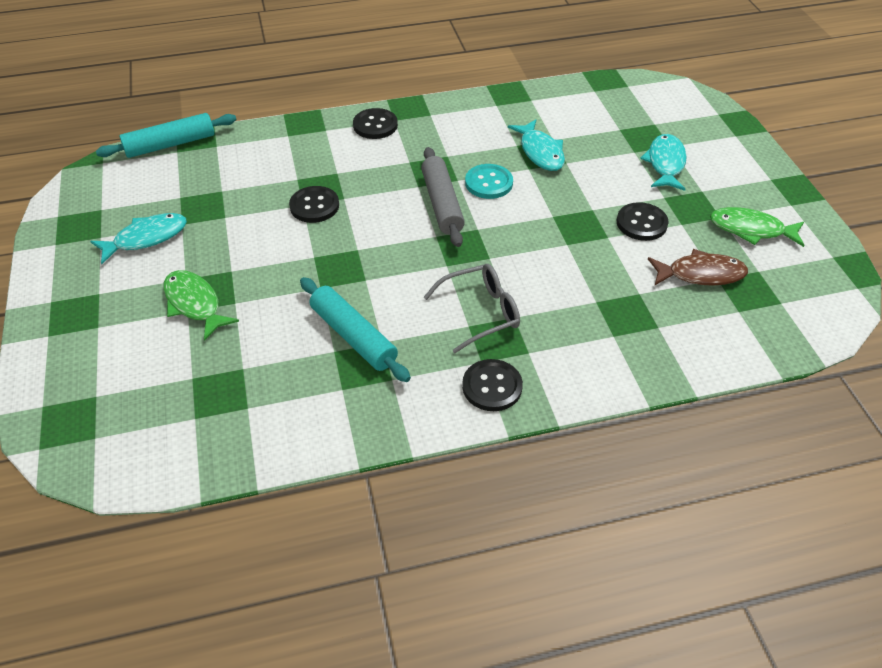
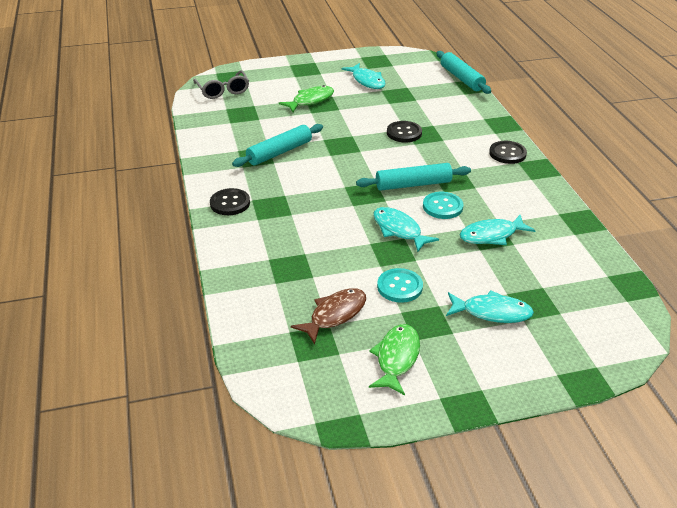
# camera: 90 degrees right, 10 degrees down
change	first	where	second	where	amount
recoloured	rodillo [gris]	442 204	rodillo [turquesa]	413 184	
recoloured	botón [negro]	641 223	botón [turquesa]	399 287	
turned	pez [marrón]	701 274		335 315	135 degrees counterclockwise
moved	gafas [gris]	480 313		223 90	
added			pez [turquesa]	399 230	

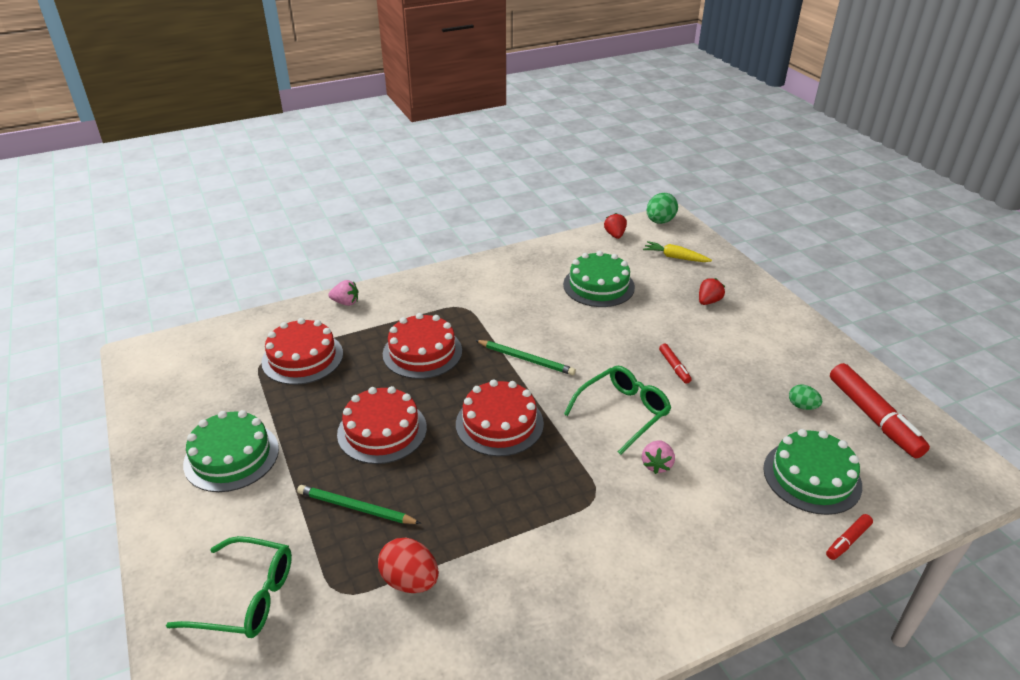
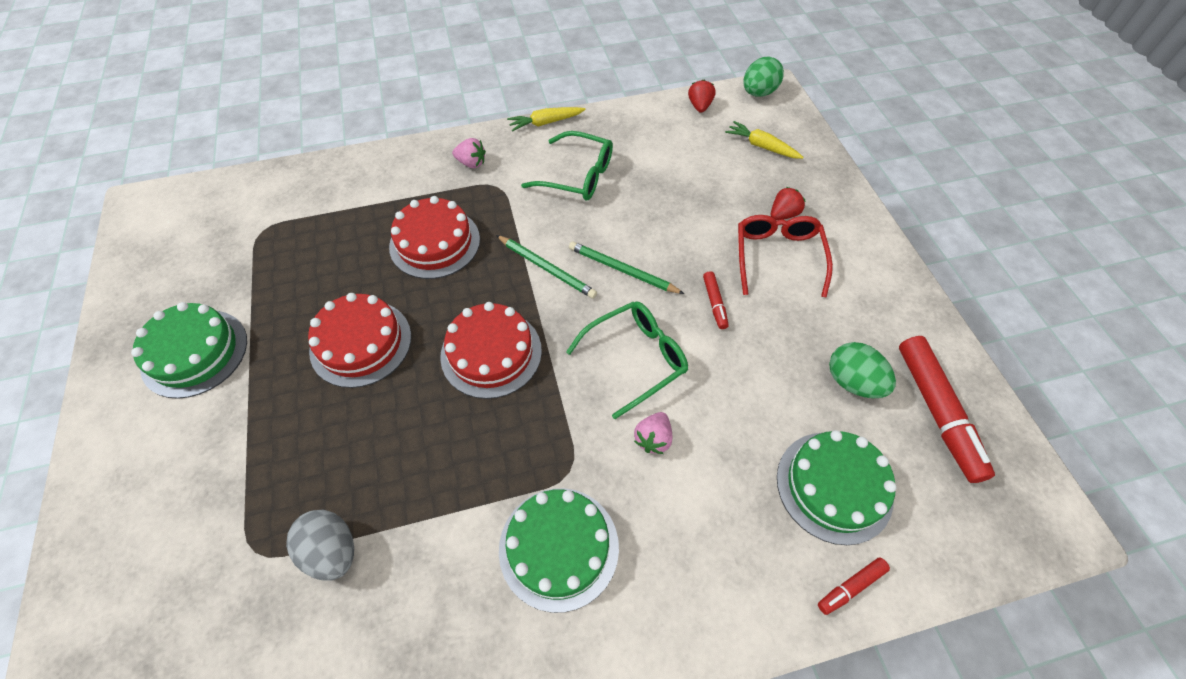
# camera: 10 degrees right, 20 degrees up
change	first	where	second	where	amount
moved	tarta [verde]	598 286		559 547	
moved	fresa [rosa]	345 302		471 163	
removed	tarta [rojo]	302 358			
resized	huevo [verde]	802 406		852 382	x1.65
moved	lápiz [verde]	356 508		622 270	
moved	gafas [verde]	246 597		578 176	
recoloured	huevo [rojo]	410 581	huevo [gris]	332 551	
added			zanahoria [amarillo]	545 123	
added			gafas [rojo]	777 256	

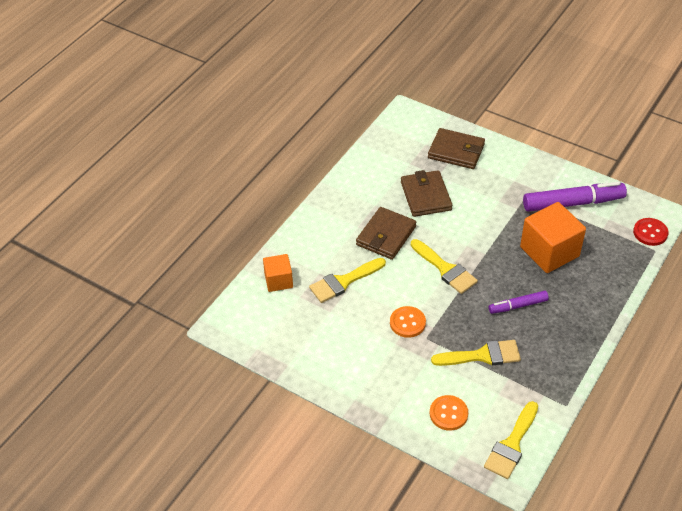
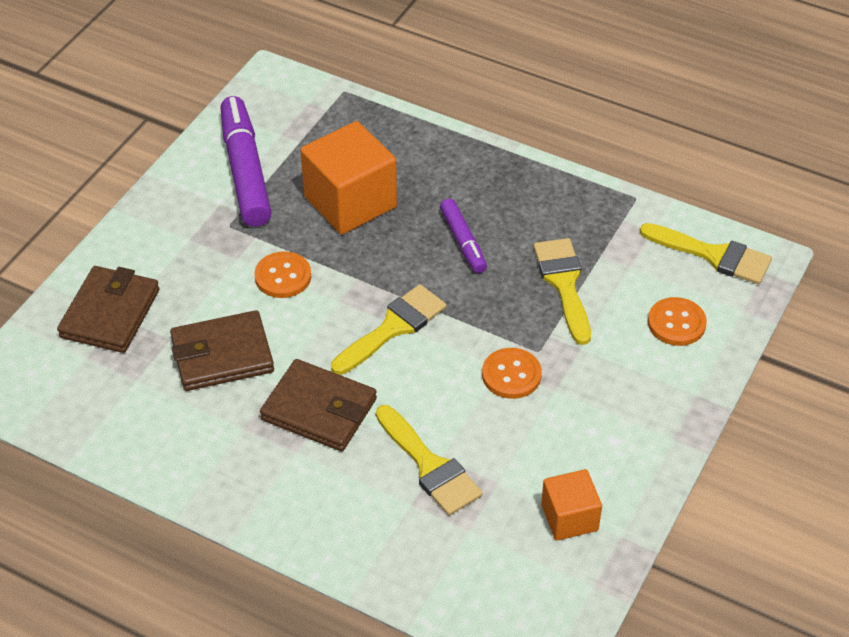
# camera: 95 degrees left, 0 degrees up
change	first	where	second	where	amount
removed	botón [rojo]	650 233			
moved	cubo [naranja]	278 281		569 518	
added			botón [naranja]	283 276	

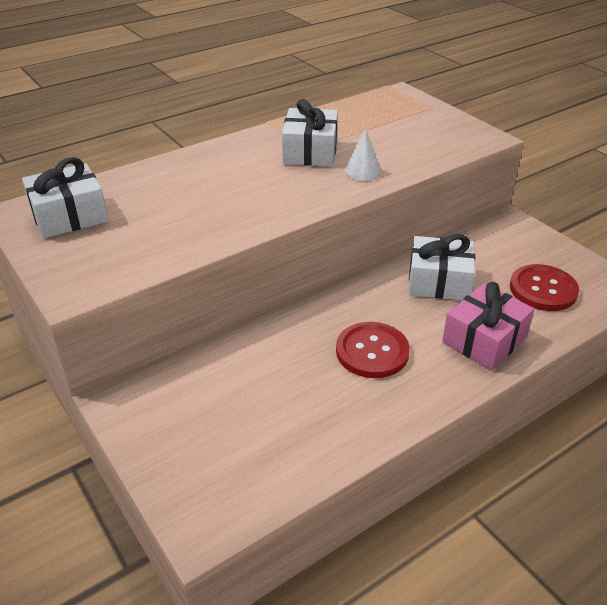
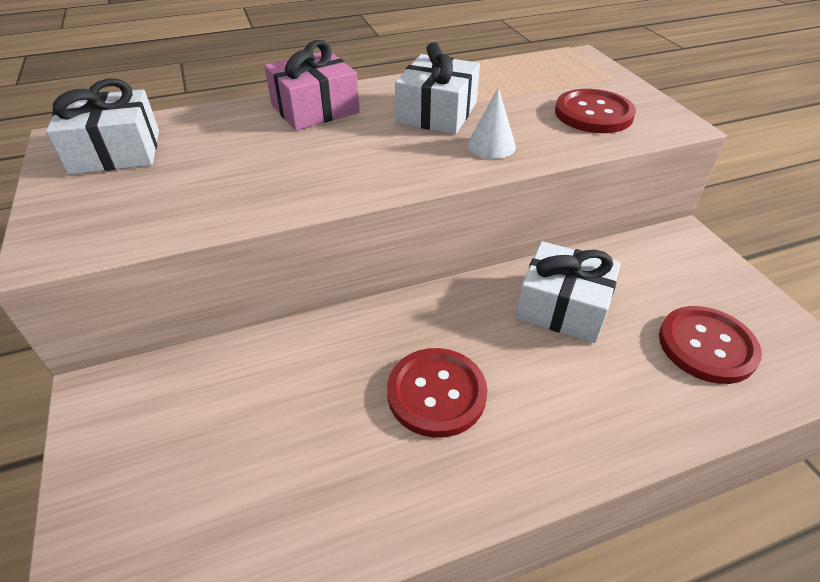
# camera: 15 degrees right, 5 degrees up
change	first	where	second	where	amount
moved	regalo [rosa]	484 340		315 109	
added			botón [rojo]	593 114	

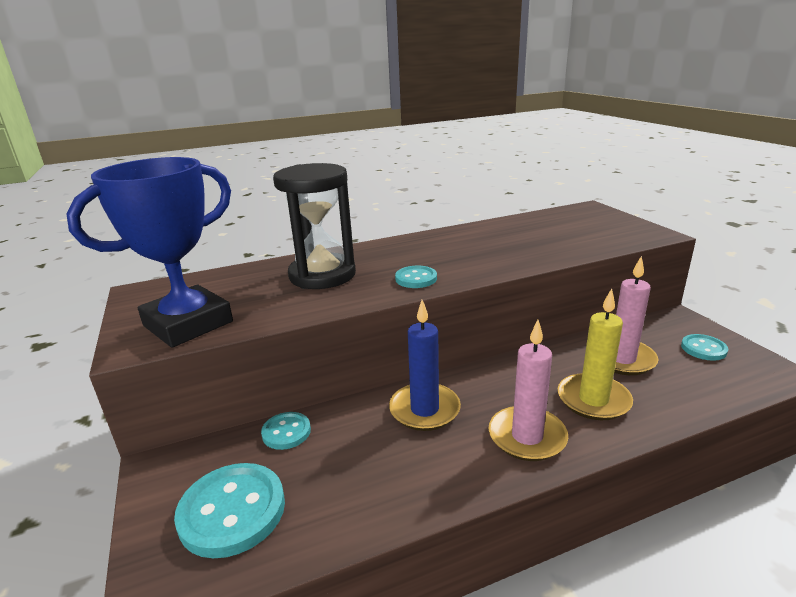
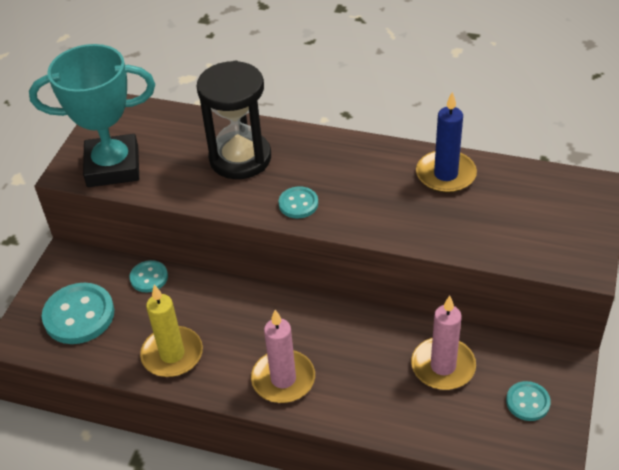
# camera: 40 degrees right, 20 degrees up
change	first	where	second	where	amount
recoloured	trofeo [azul]	188 324	trofeo [turquesa]	113 166	
moved	vela [amarillo]	593 400		172 354	
moved	vela [azul]	424 410		445 174	

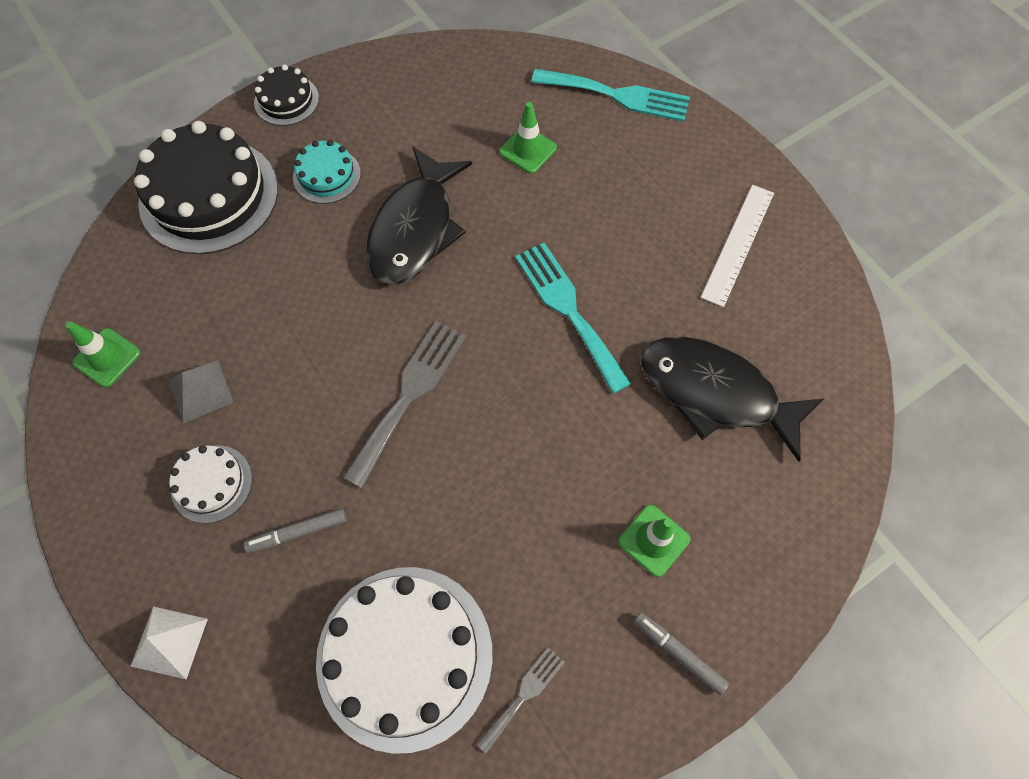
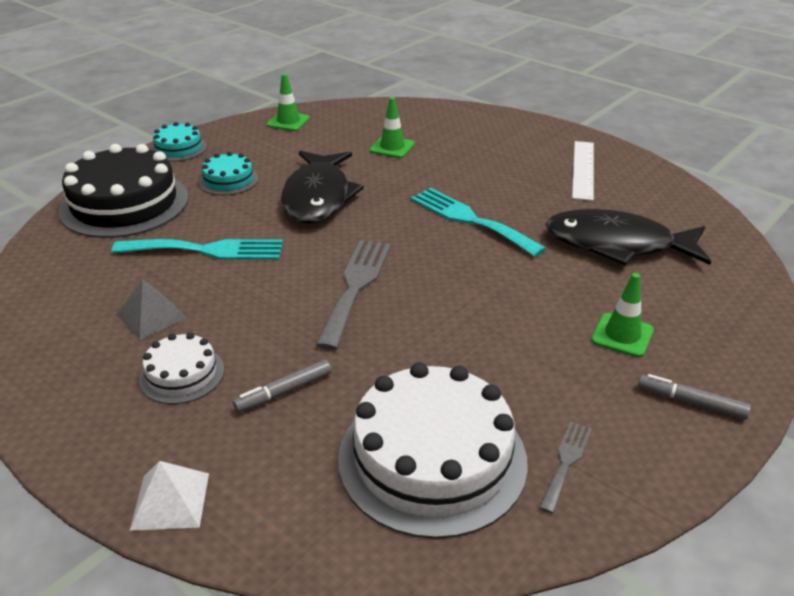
# camera: 15 degrees left, 30 degrees down
change	first	where	second	where	amount
recoloured	tarta [negro]	286 100	tarta [turquesa]	178 148	
moved	tenedor [turquesa]	617 95		207 250	
moved	cono de tráfico [verde]	107 358		288 122	

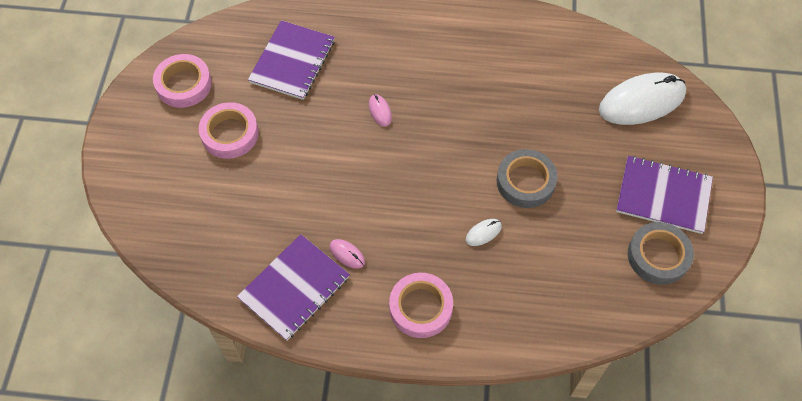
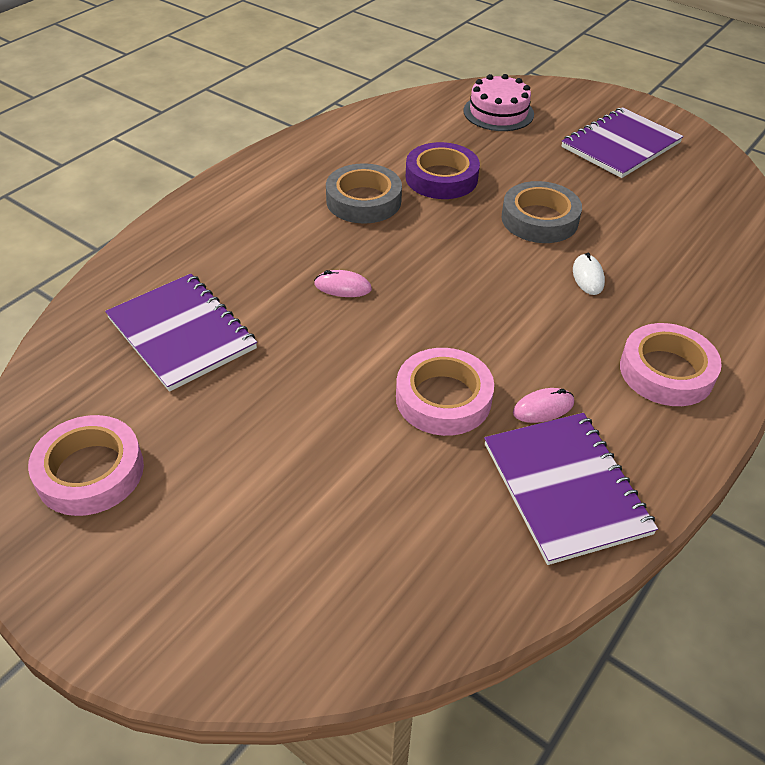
# camera: 60 degrees left, 15 degrees down
change	first	where	second	where	amount
replaced	ratón [blanco]	641 102	tarta [rosa]	498 112	
moved	cinta adhesiva [rosa]	230 134		443 398	
moved	cinta adhesiva [gris]	658 256		363 200	
added			cinta adhesiva [morado]	441 178	

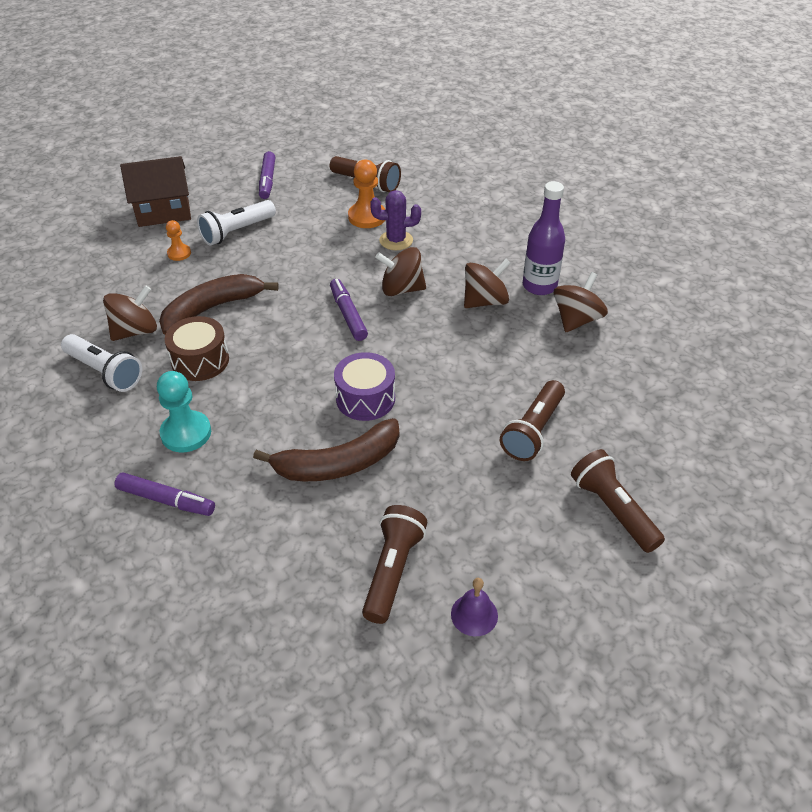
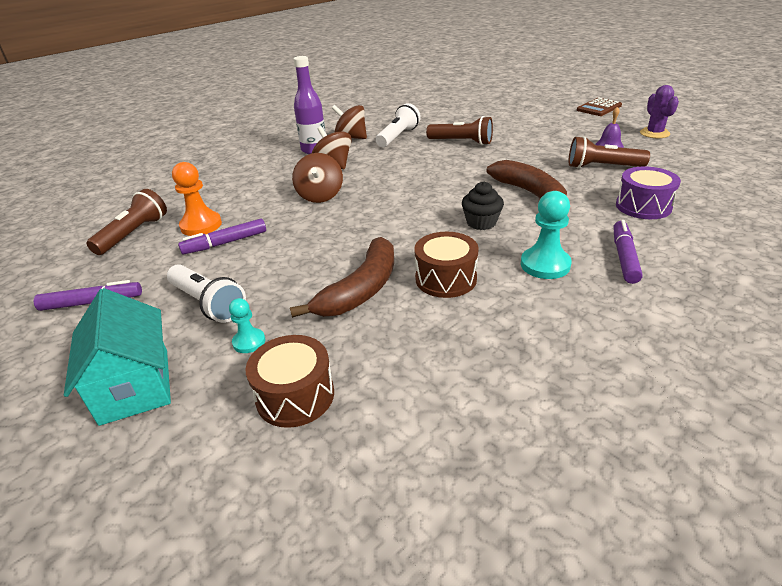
# camera: 95 degrees left, 10 degrees down
change	first	where	second	where	amount
recoloured	casa [marrón]	163 212	casa [turquesa]	135 386	
moved	cactus [morado]	396 240		654 133	
recoloured	peón [naranja]	179 253	peón [turquesa]	249 342	
turned	plátano [marrón]	212 309		361 289	105 degrees counterclockwise
moved	rotulador [morado]	348 314		225 243	
removed	peonza [marrón]	135 331			
moved	lámpara de mano [blanco]	105 372		398 136	
moved	tambor [morado]	365 398		643 206	
removed	lámpara de mano [marrón]	612 509			
added			calculadora [marrón]	599 108	
added			magdalena [negro]	481 223	
added			tambor [marrón]	295 396	

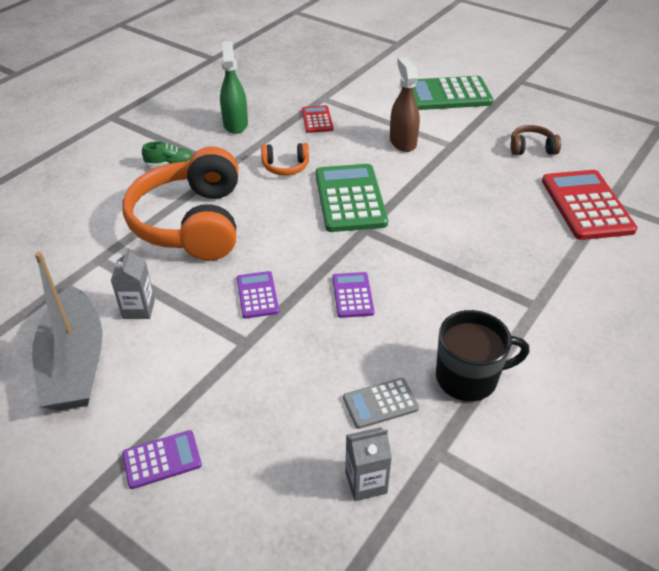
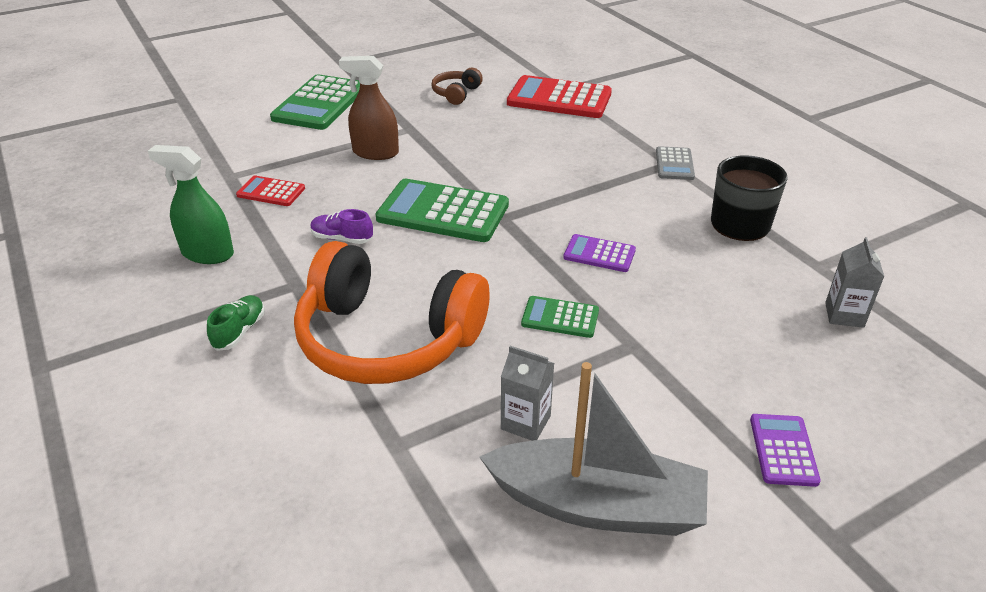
# camera: 65 degrees left, 5 degrees down
change	first	where	second	where	amount
replaced	auriculares [naranja]	285 167	zapato [morado]	342 238	
recoloured	calculadora [morado]	257 295	calculadora [verde]	560 317	
moved	calculadora [gris]	380 403		674 164	

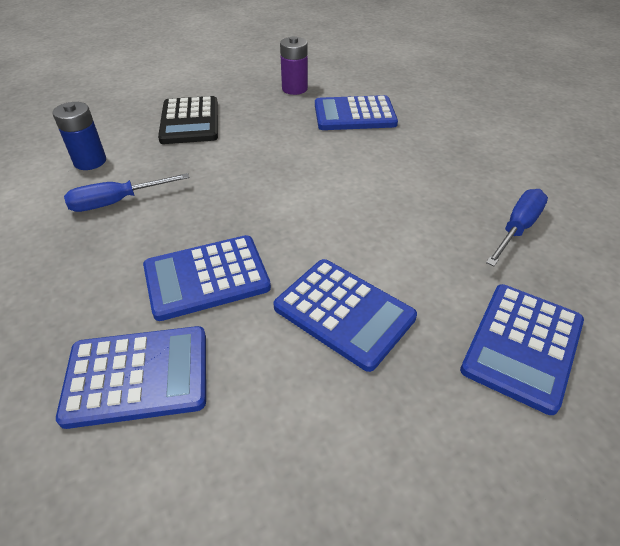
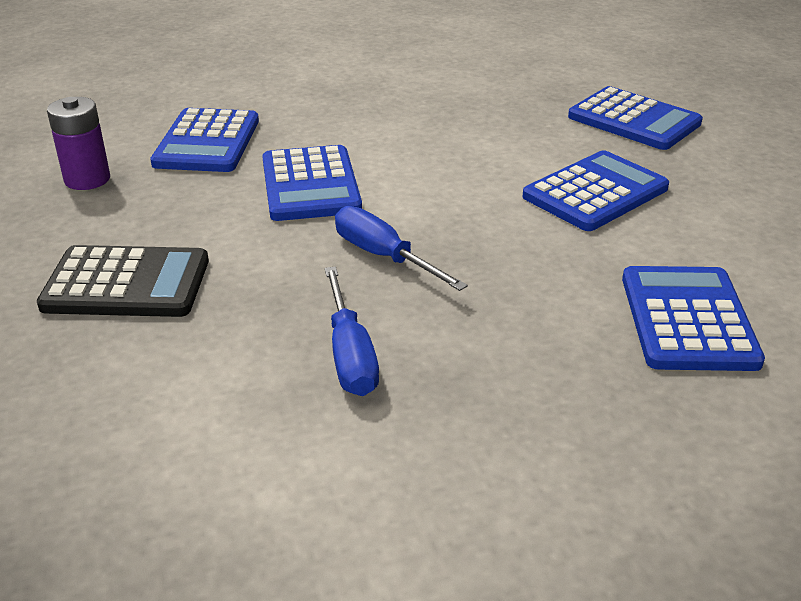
# camera: 80 degrees left, 10 degrees down
change	first	where	second	where	amount
removed	pila [azul]	90 161			
moved	destornillador [azul]	517 228		383 256	
moved	calculadora [azul]	206 277		310 185	

